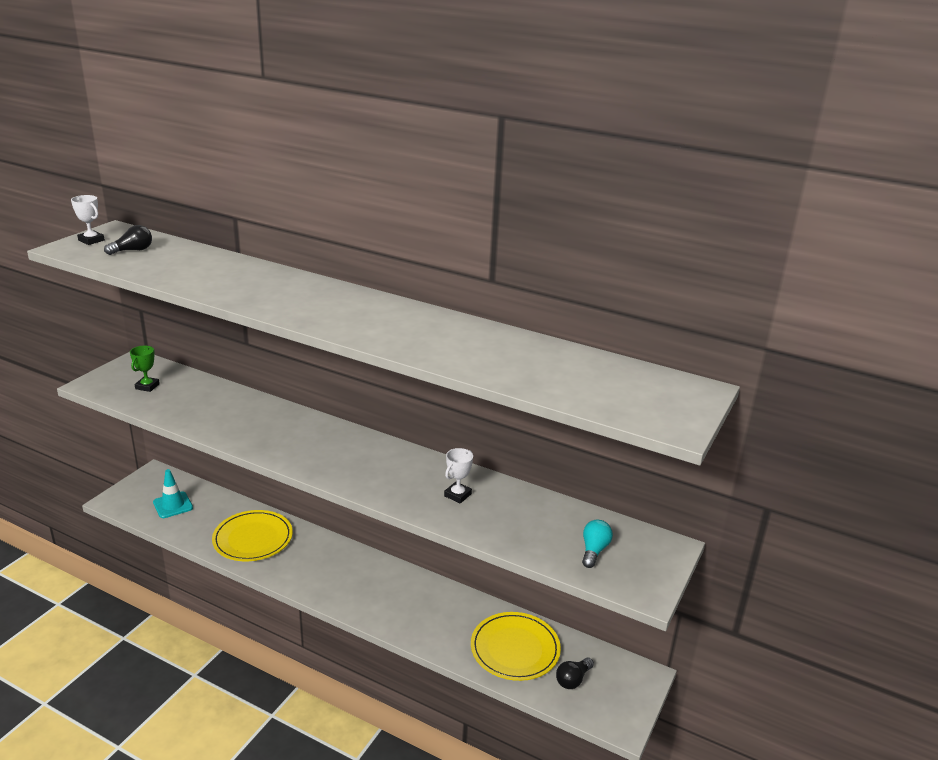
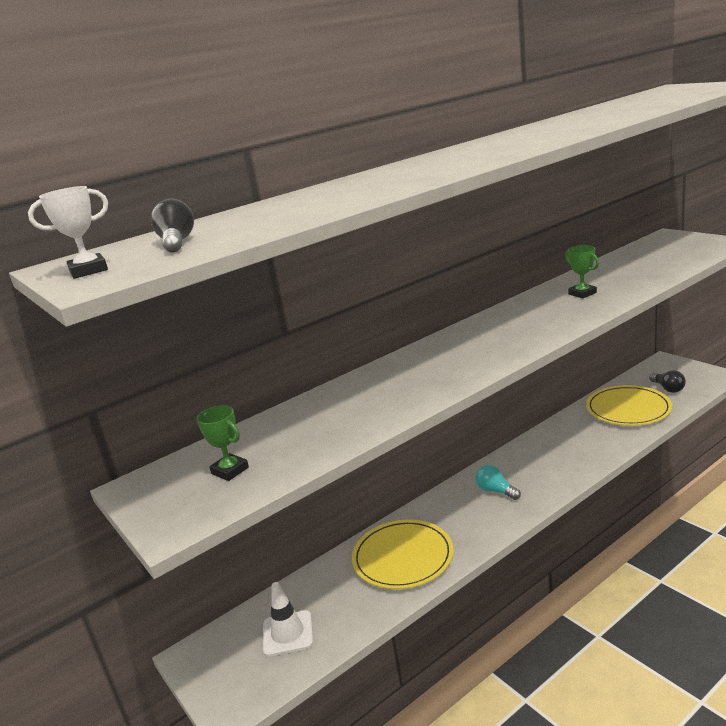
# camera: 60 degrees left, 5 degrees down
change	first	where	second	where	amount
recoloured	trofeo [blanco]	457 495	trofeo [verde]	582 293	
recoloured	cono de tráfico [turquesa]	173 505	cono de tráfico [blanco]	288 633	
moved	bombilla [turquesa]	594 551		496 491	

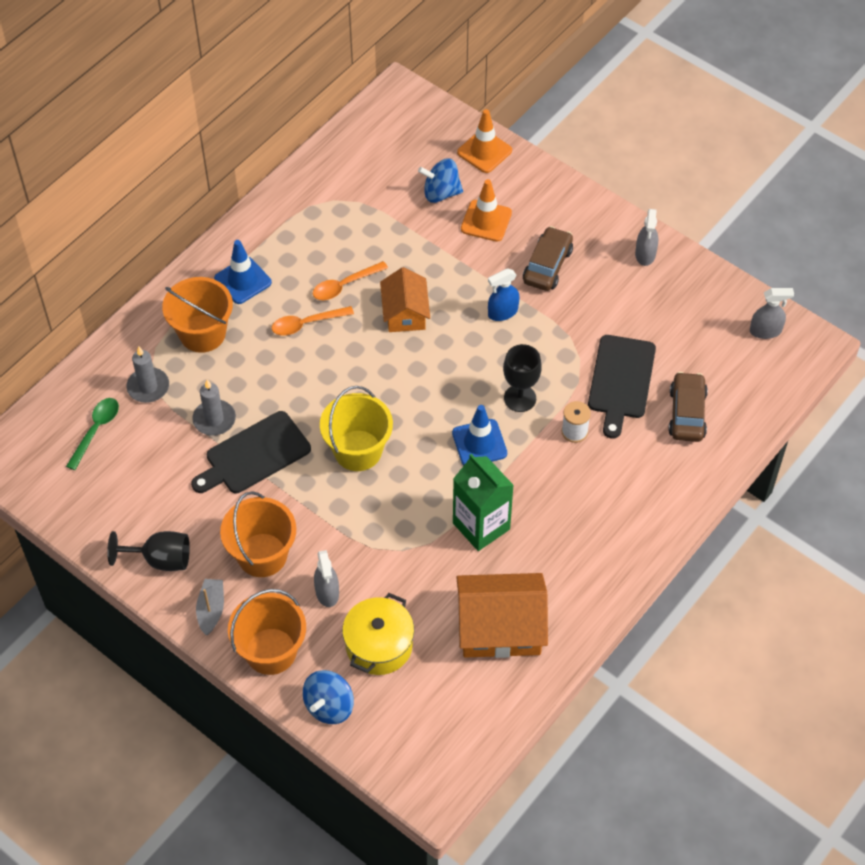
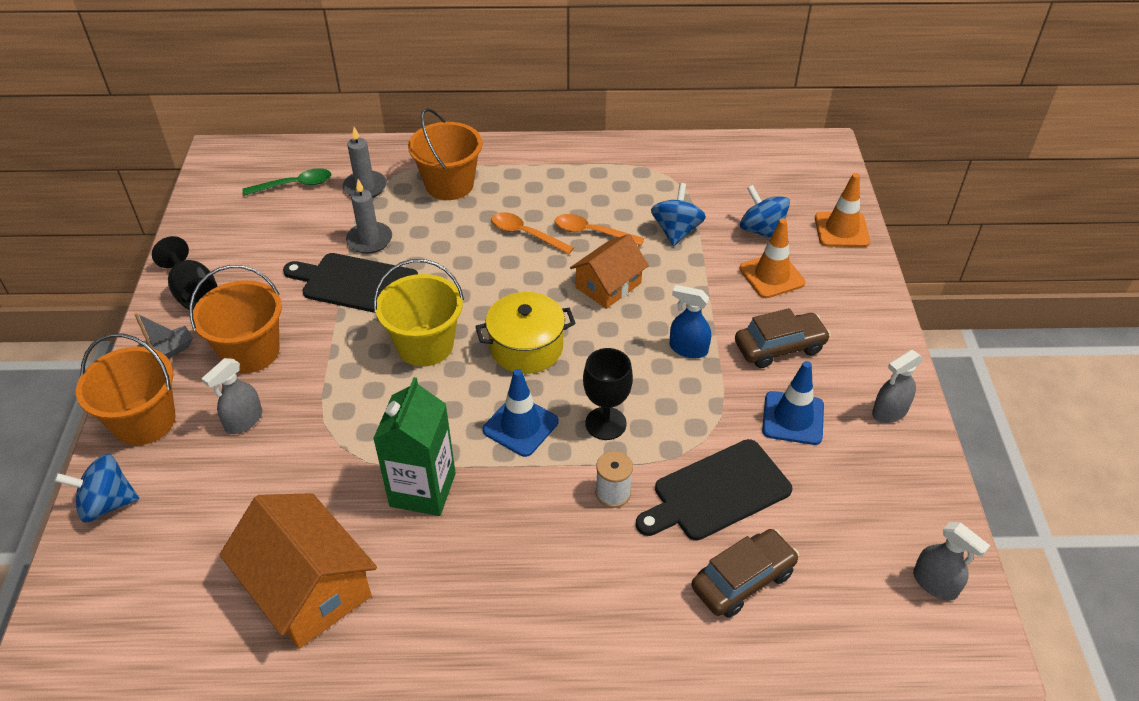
# camera: 50 degrees right, 10 degrees down
change	first	where	second	where	amount
moved	cono de tráfico [azul]	243 280		793 418	
moved	olla [amarillo]	379 645		526 347	
added			peonza [azul]	676 231	

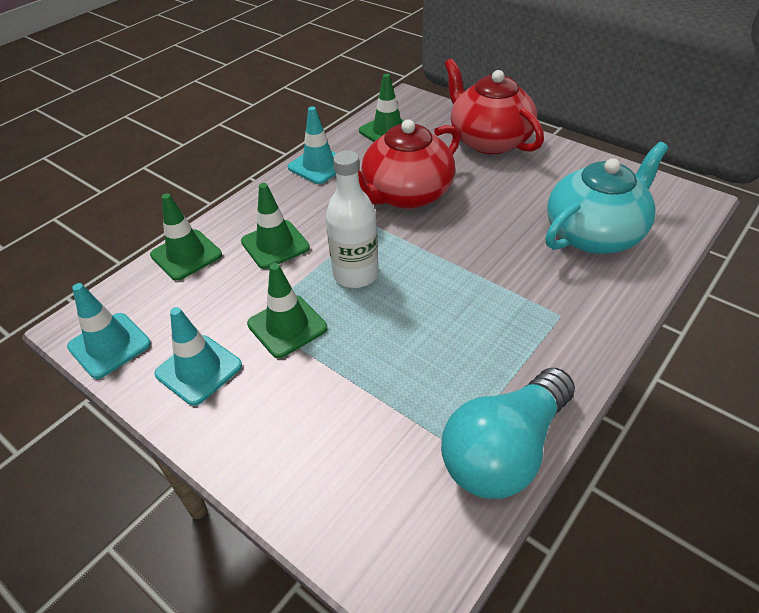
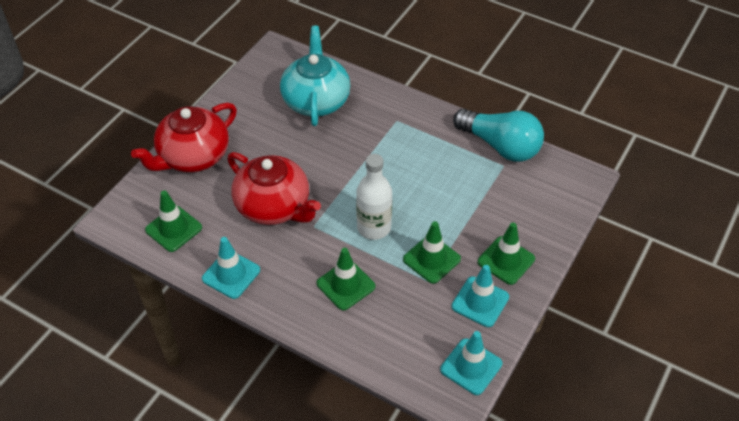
# camera: 100 degrees left, 5 degrees up
change	first	where	second	where	amount
turned	tetera [turquesa]	594 234		316 100	45 degrees clockwise
moved	cono de tráfico [verde]	186 255		506 260	

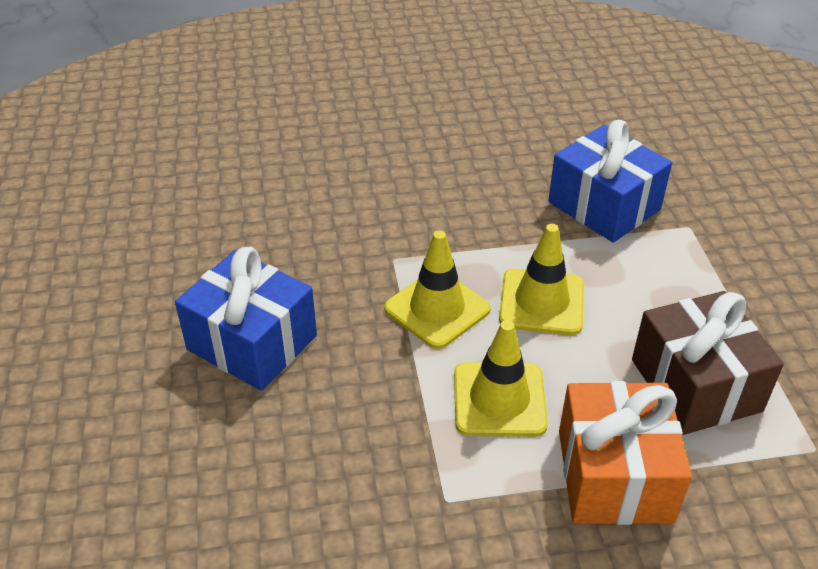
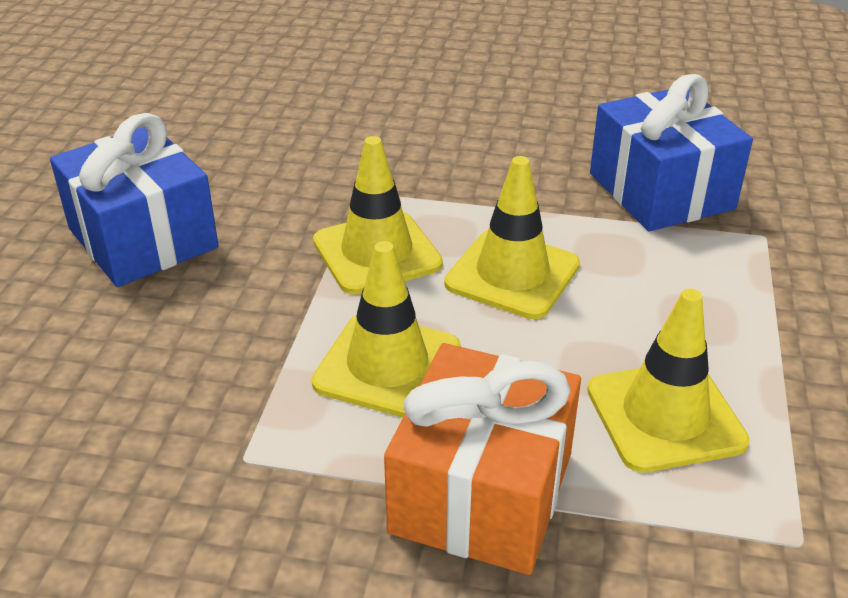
# camera: 20 degrees right, 5 degrees down
change	first	where	second	where	amount
replaced	regalo [marrón]	696 385	cono de tráfico [amarillo]	665 416	

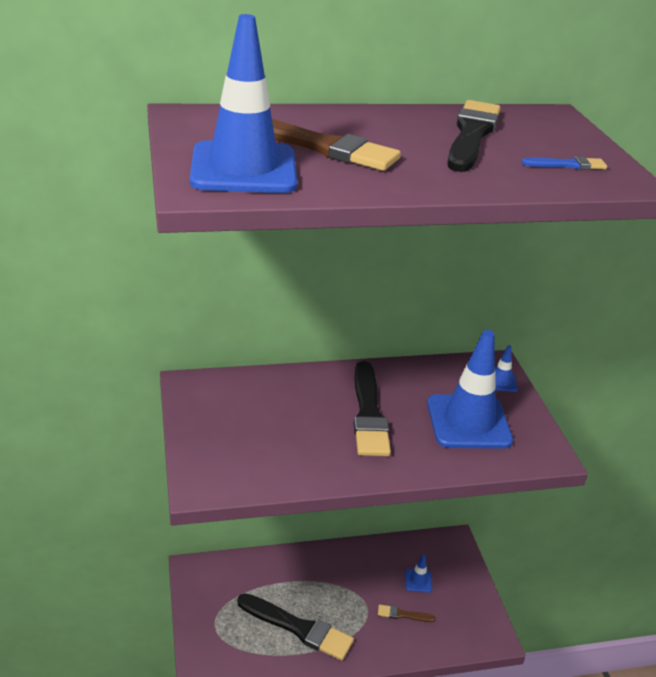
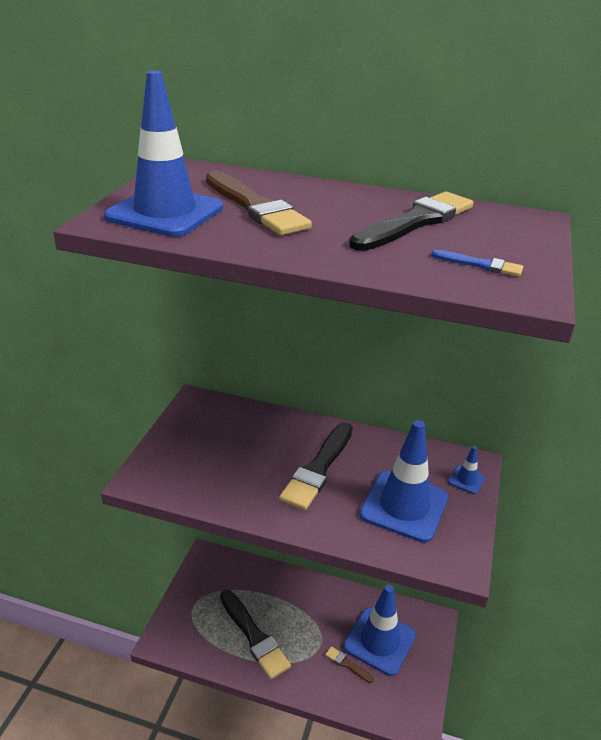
# camera: 30 degrees right, 0 degrees up
change	first	where	second	where	amount
resized	cono de tráfico [azul]	418 581		379 641	x2.34

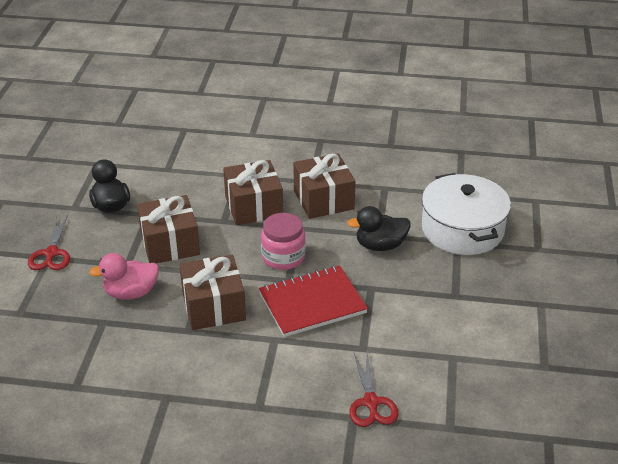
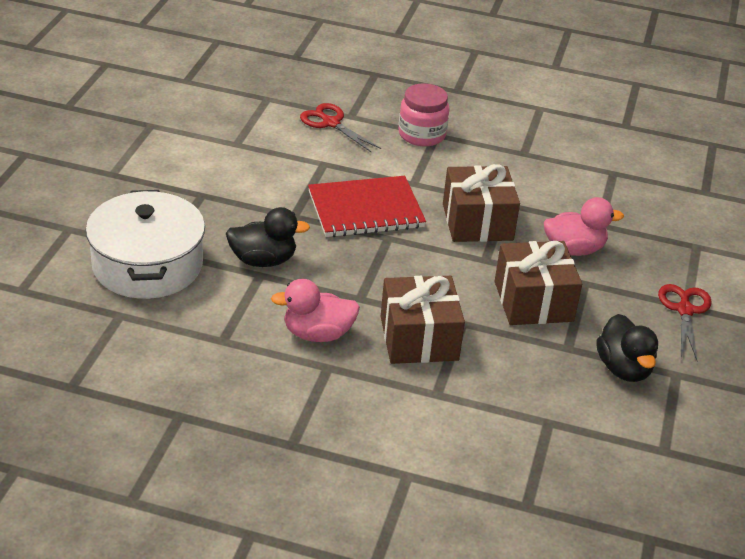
# camera: 175 degrees left, 0 degrees up
change	first	where	second	where	amount
replaced	regalo [marrón]	323 200	pato [rosa]	317 334	
moved	tarro [rosa]	283 257		422 134	
turned	tijeras [rojo]	371 402		331 123	45 degrees counterclockwise

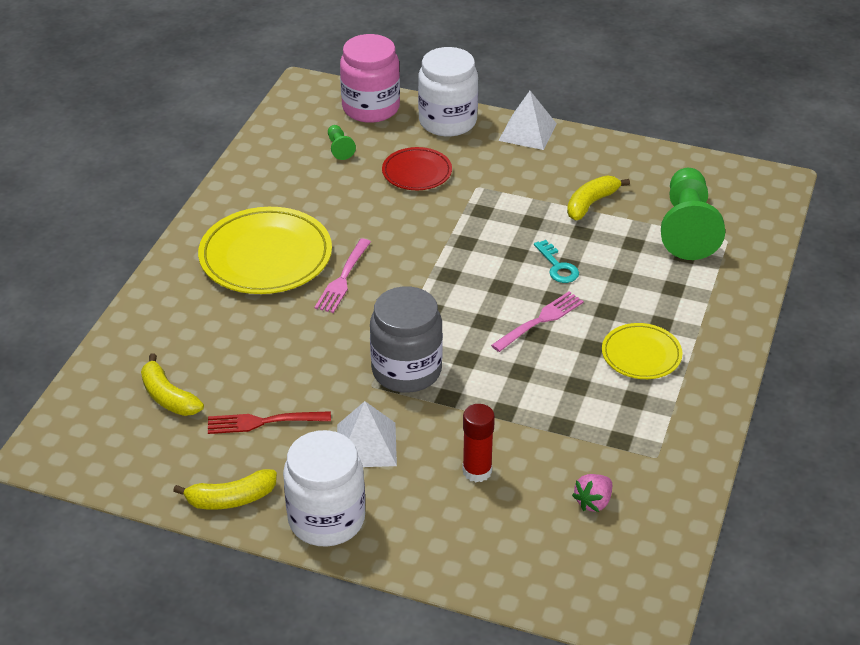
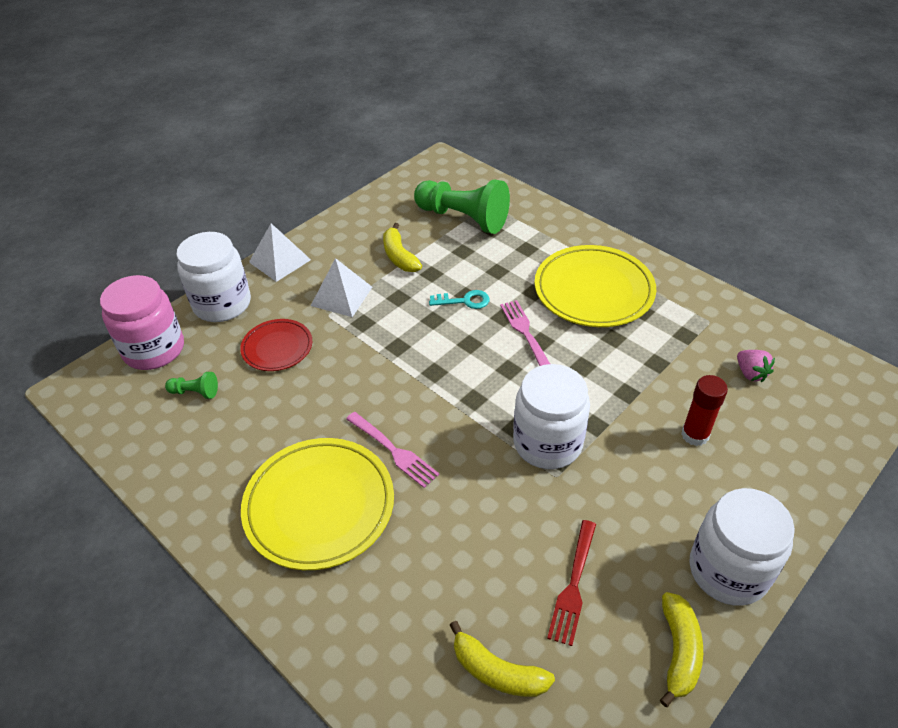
# camera: 65 degrees left, 5 degrees up
change	first	where	second	where	amount
recoloured	tarro [gris]	406 370	tarro [blanco]	547 443	
resized	plato [amarillo]	641 355		593 290	x1.78
turned	plátano [amarillo]	168 397		497 671	45 degrees clockwise
moved	pirámide [blanco]	366 445		341 296	

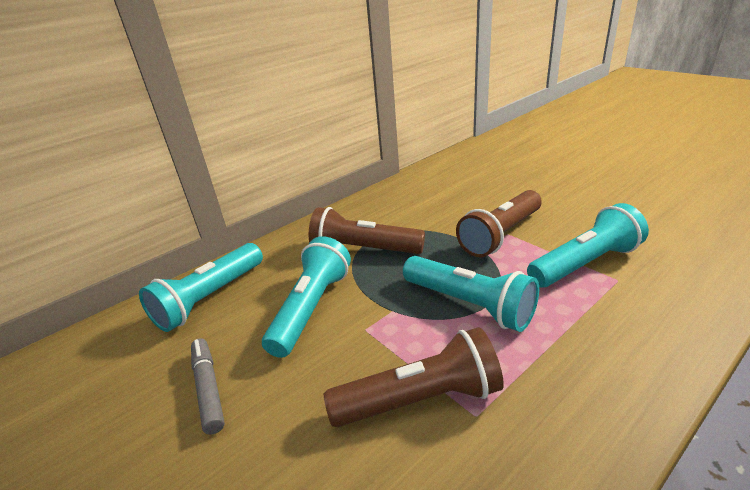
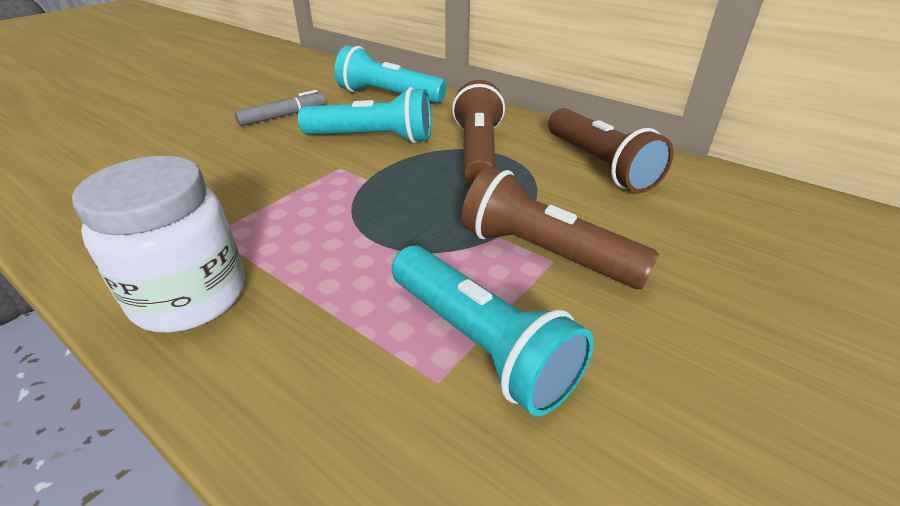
# camera: 75 degrees right, 5 degrees up
change	first	where	second	where	amount
removed	lámpara de mano [turquesa]	469 304			
moved	lámpara de mano [marrón]	420 399		599 165	
added			tarro [blanco]	190 297	

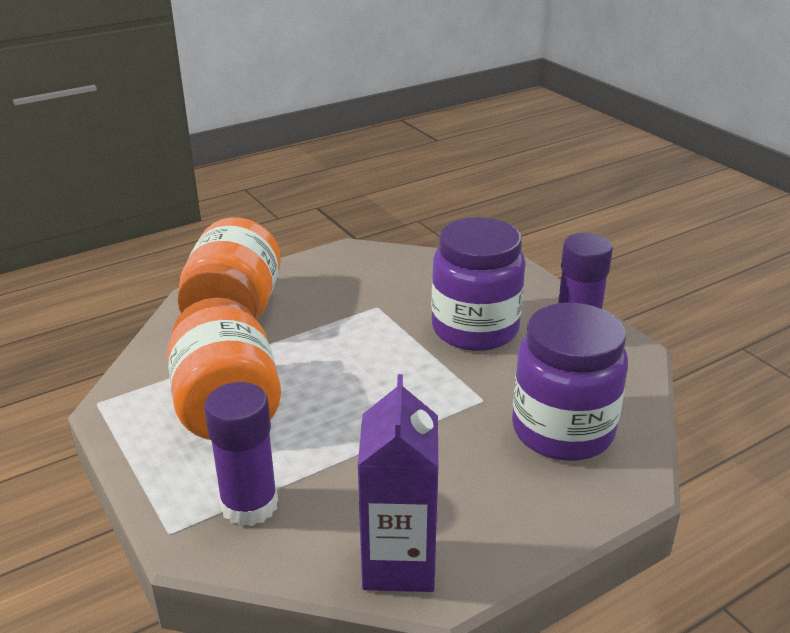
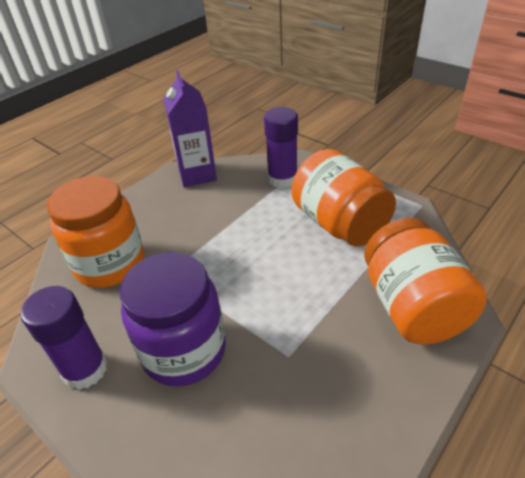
# camera: 165 degrees right, 10 degrees up
change	first	where	second	where	amount
recoloured	tarro [morado]	562 430	tarro [naranja]	110 264	

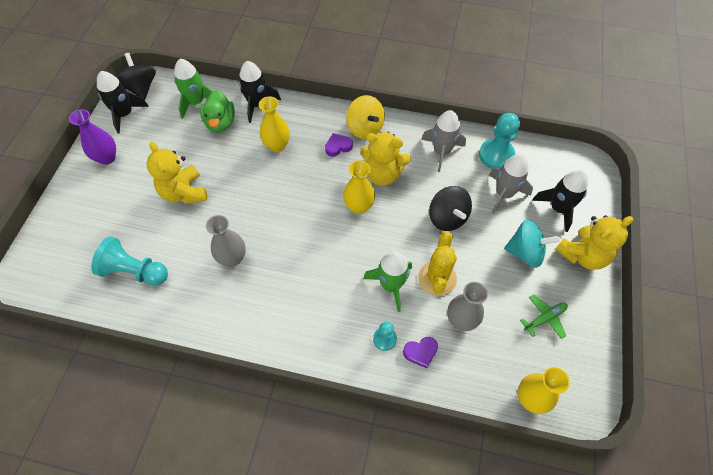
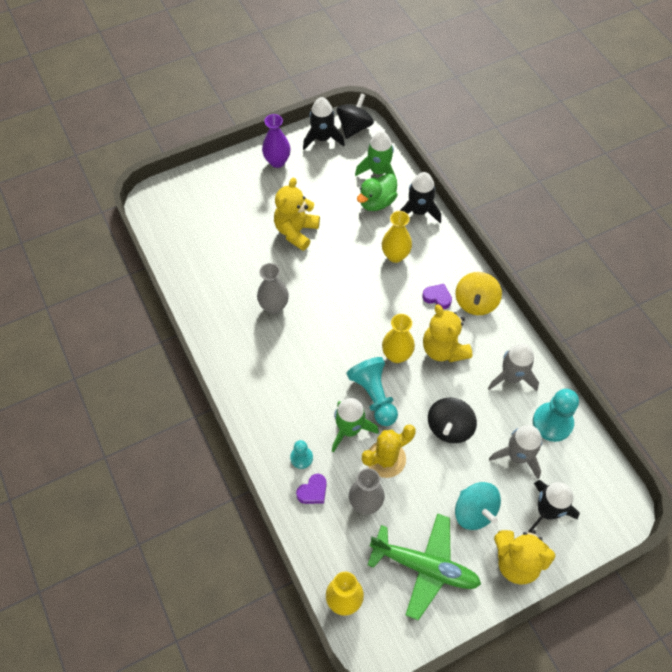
# camera: 50 degrees right, 0 degrees up
change	first	where	second	where	amount
moved	peón [turquesa]	134 271		374 396	
resized	avión [verde]	544 318		425 567	x2.01
turned	corazón [morado]	420 352		313 491	75 degrees counterclockwise

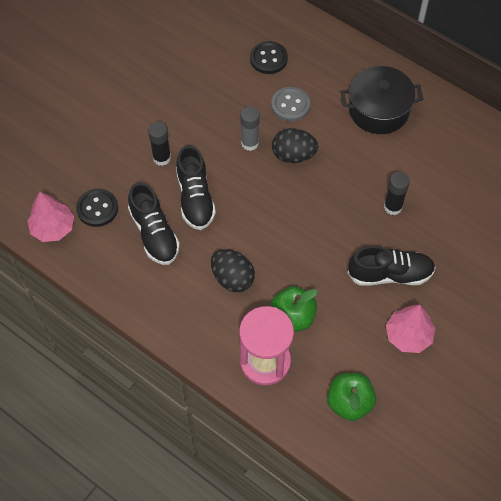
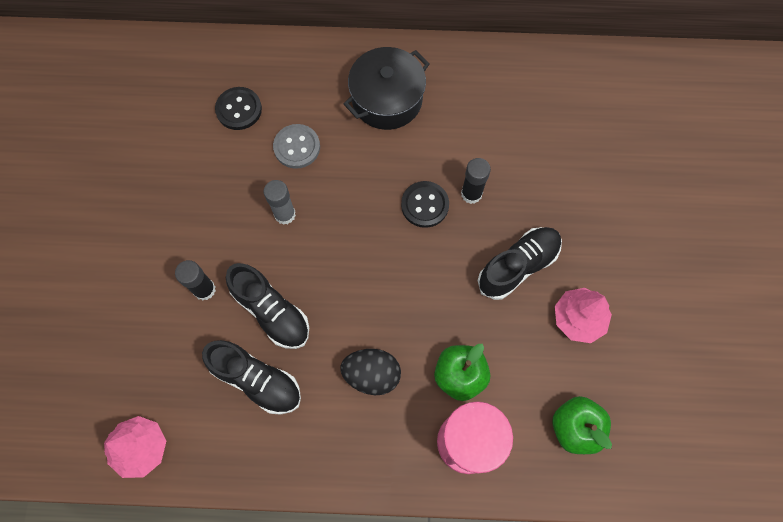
# camera: 35 degrees left, 10 degrees up
change	first	where	second	where	amount
removed	huevo [negro]	293 155			
moved	botón [negro]	97 208		425 205	

